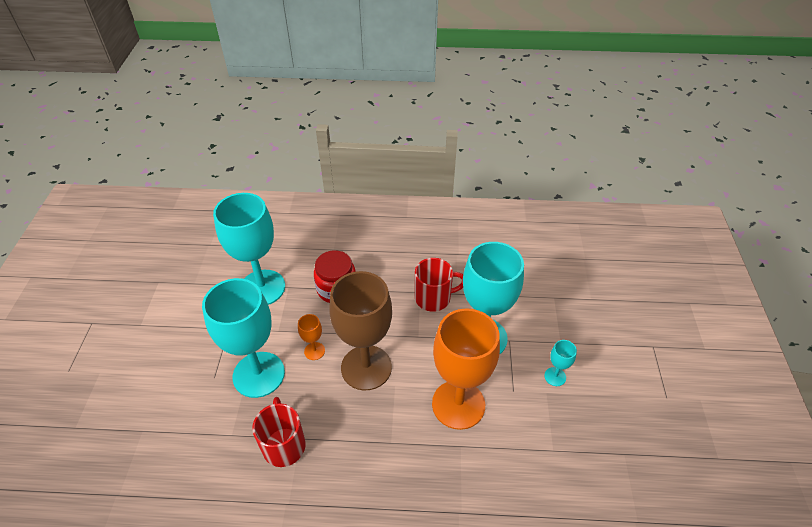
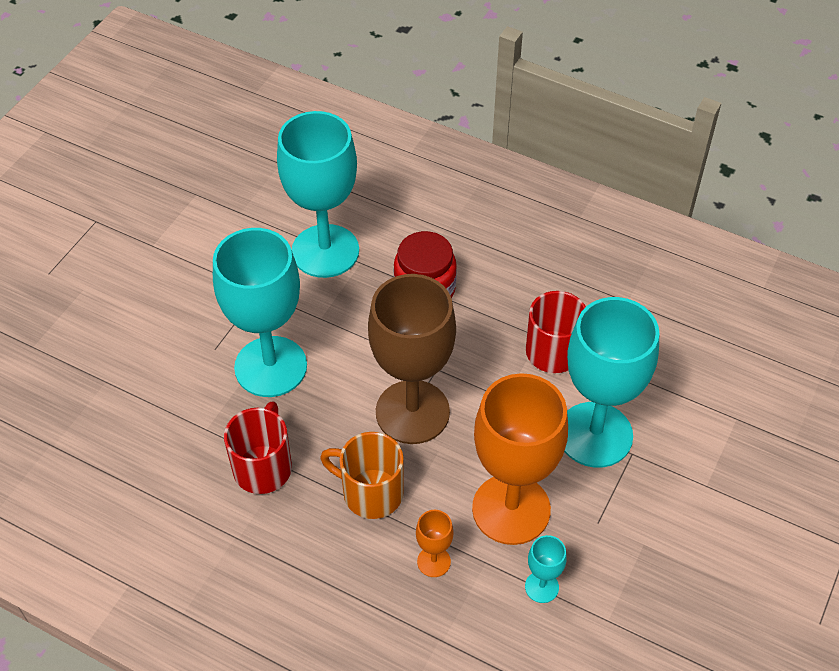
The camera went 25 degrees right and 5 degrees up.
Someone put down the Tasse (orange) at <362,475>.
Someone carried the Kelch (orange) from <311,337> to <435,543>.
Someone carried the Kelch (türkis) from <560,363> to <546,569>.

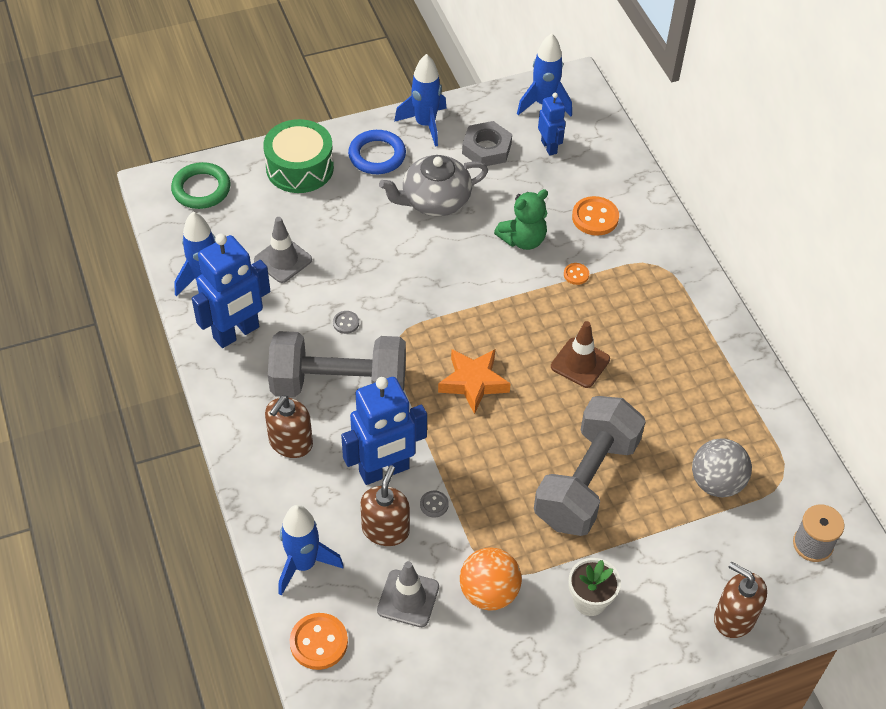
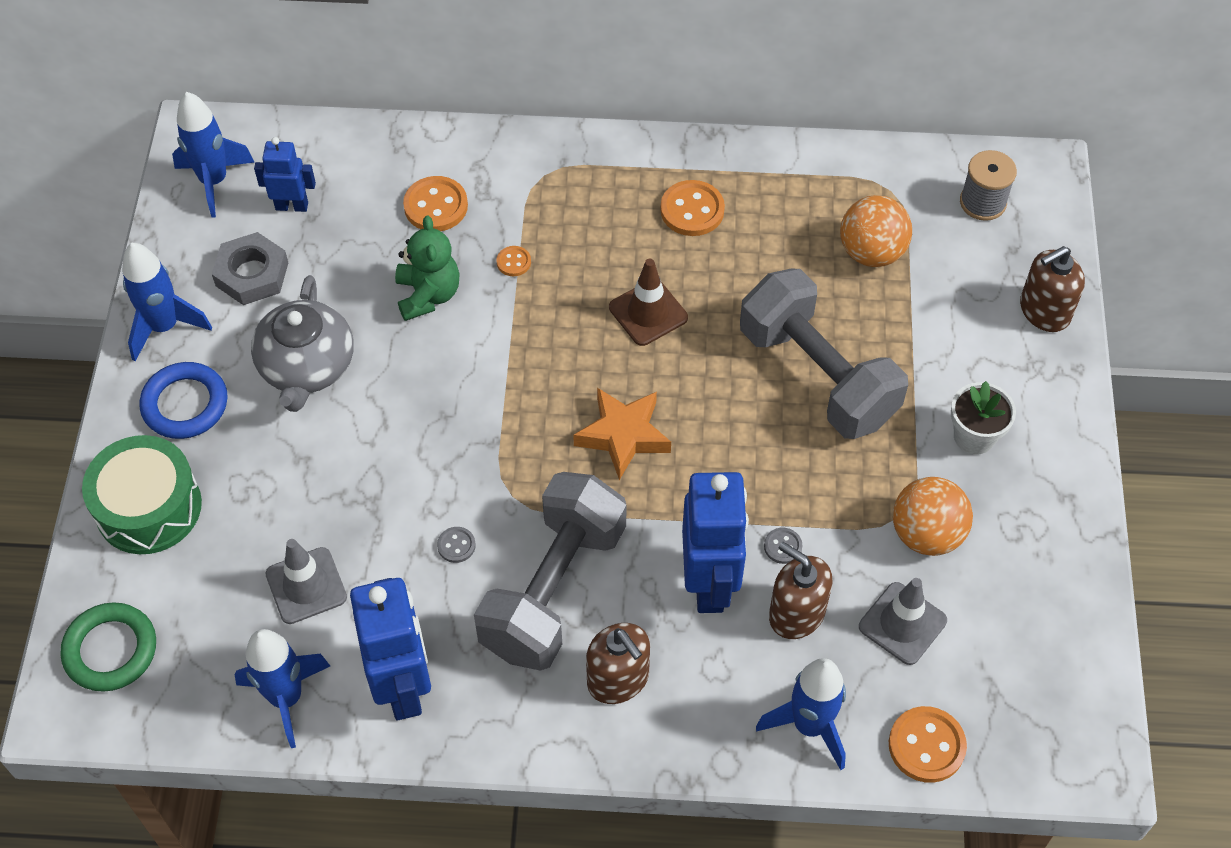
The camera went 65 degrees left and 5 degrees up.
Someone put down the Knopf (orange) at <692,208>.
Someone repainted the Ball (grau) at <722,468>, which became the Ball (orange) at <876,231>.

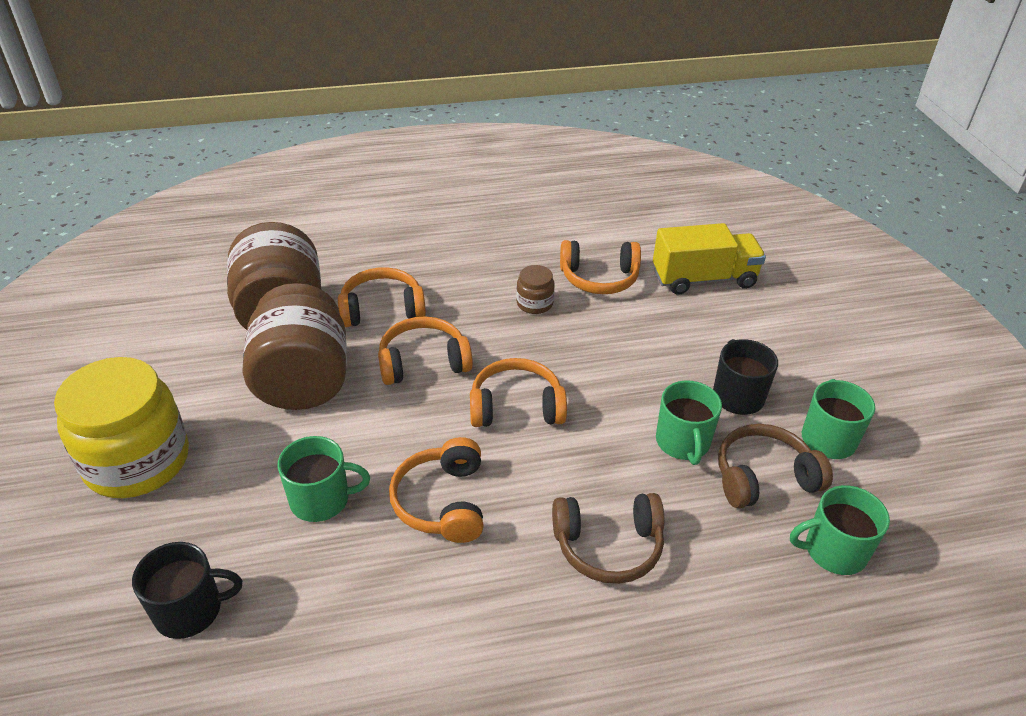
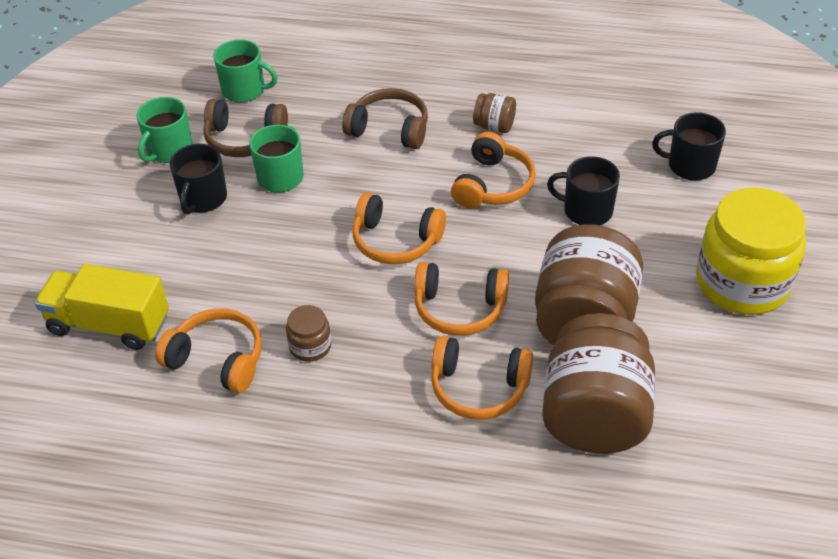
The camera went 155 degrees left and 5 degrees up.
Someone put down the Einmachglas (braun) at <494,113>.
Someone repainted the Tasse (grün) at <324,479>, which became the Tasse (schwarz) at <583,190>.

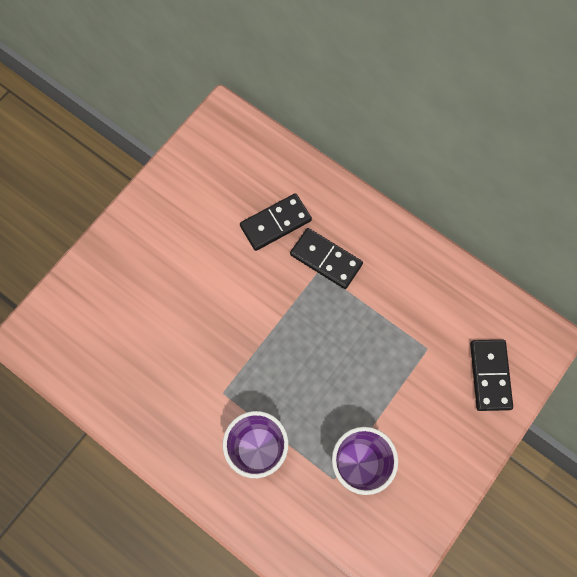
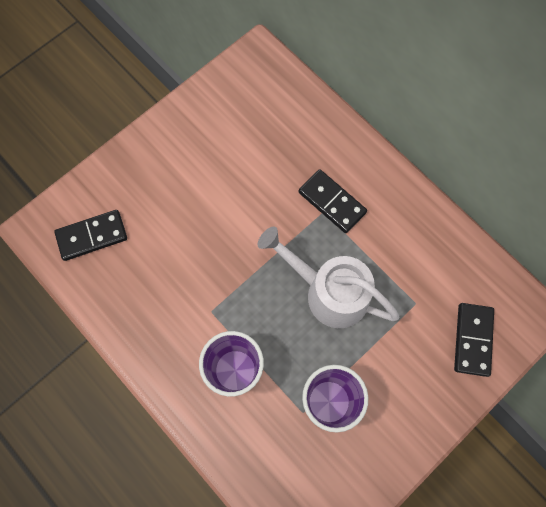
The camera went 10 degrees right and 0 degrees up.
Someone put down the Gießkanne (weiß) at <329,277>.
Someone carried the Dominostein (schwarz) from <276,222> to <90,235>.

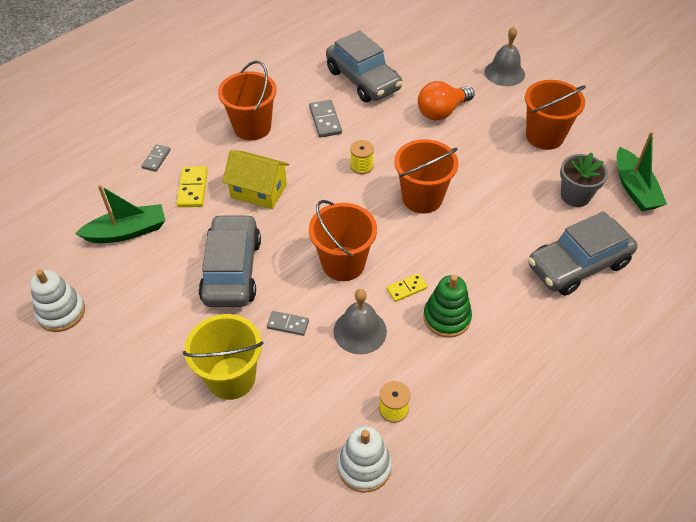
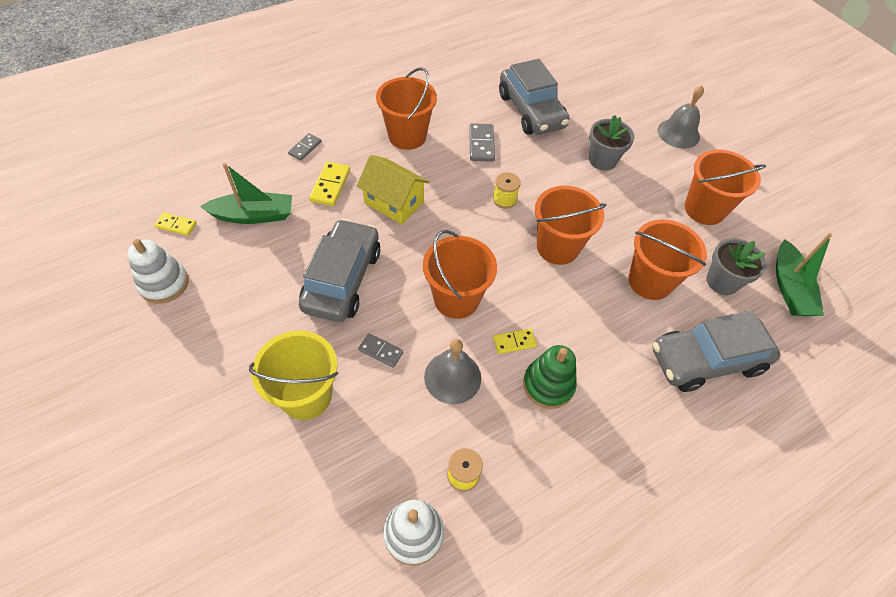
The camera went 10 degrees right and 5 degrees up.
Someone put down the Dominostein (gelb) at <175,224>.
Someone put down the Eimer (orange) at <667,259>.
Someone swapped the Glühbirne (orange) at <446,101> for the Blumentopf (grau) at <611,143>.

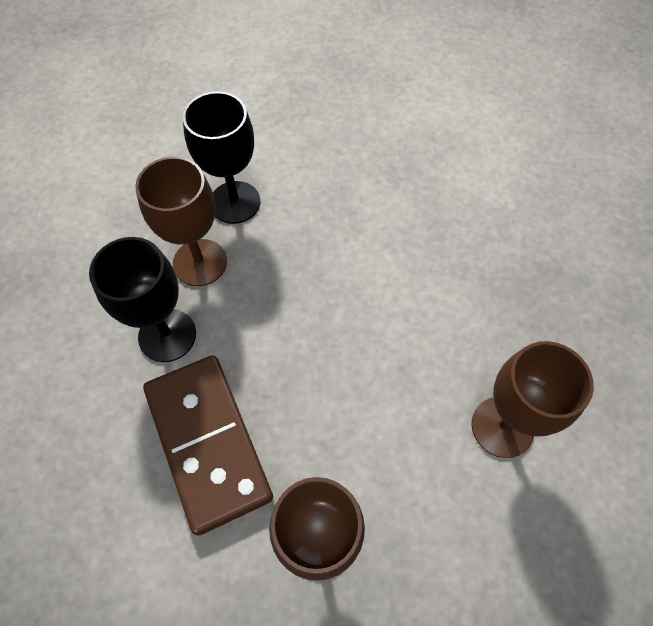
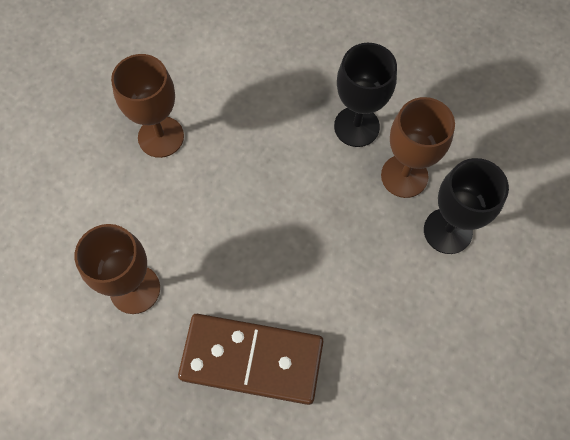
The camera went 125 degrees right and 5 degrees up.
Someone carried the Dominostein (braun) from <208,445> to <251,359>.

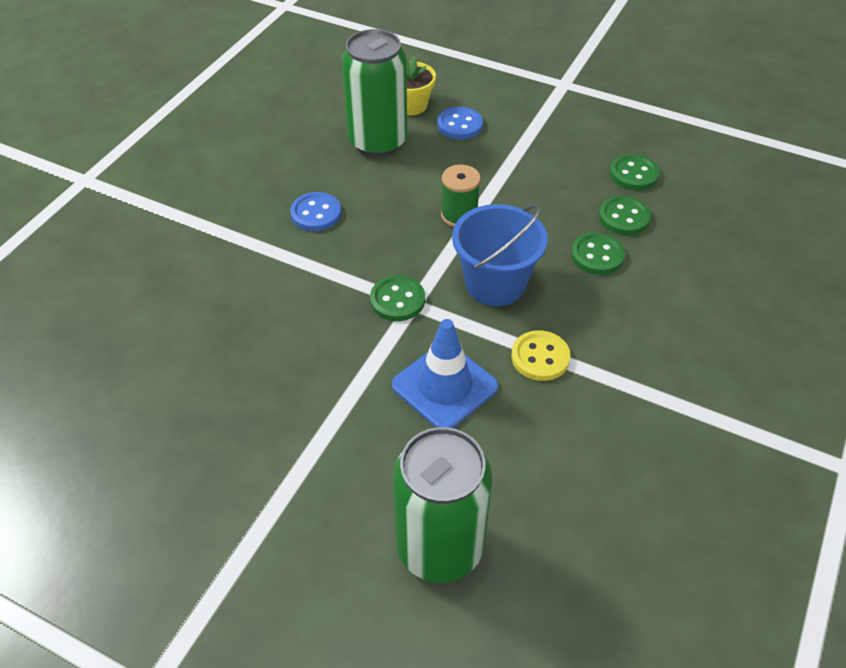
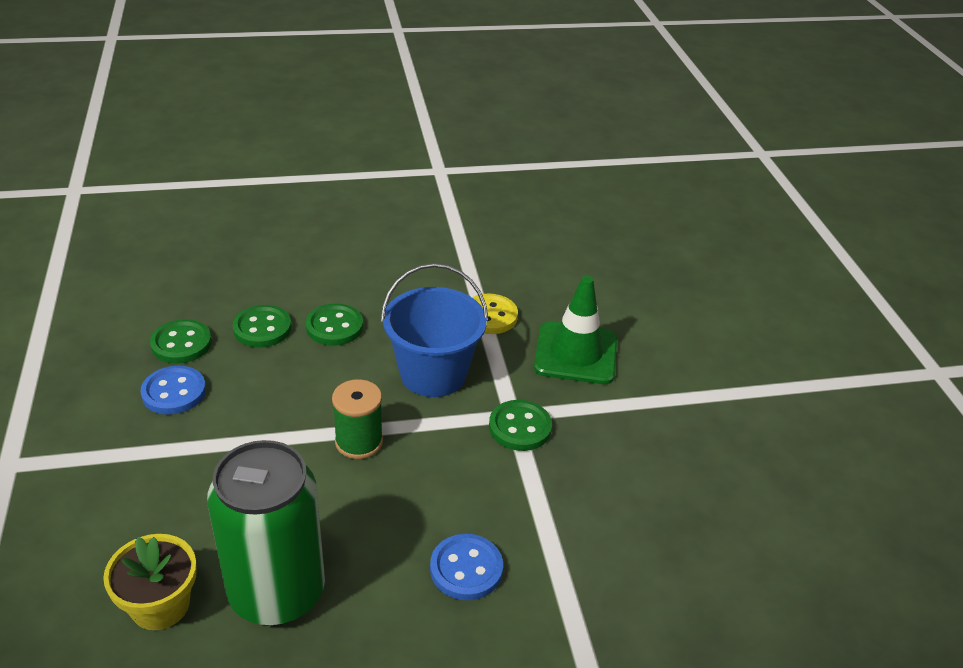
The camera went 130 degrees left and 10 degrees down.
Someone took away the Dose (grün) at <442,505>.
Someone carried the Knopf (blau) from <460,123> to <173,390>.
Someone repainted the Leitkegel (blau) at <445,373>, which became the Leitkegel (grün) at <575,330>.

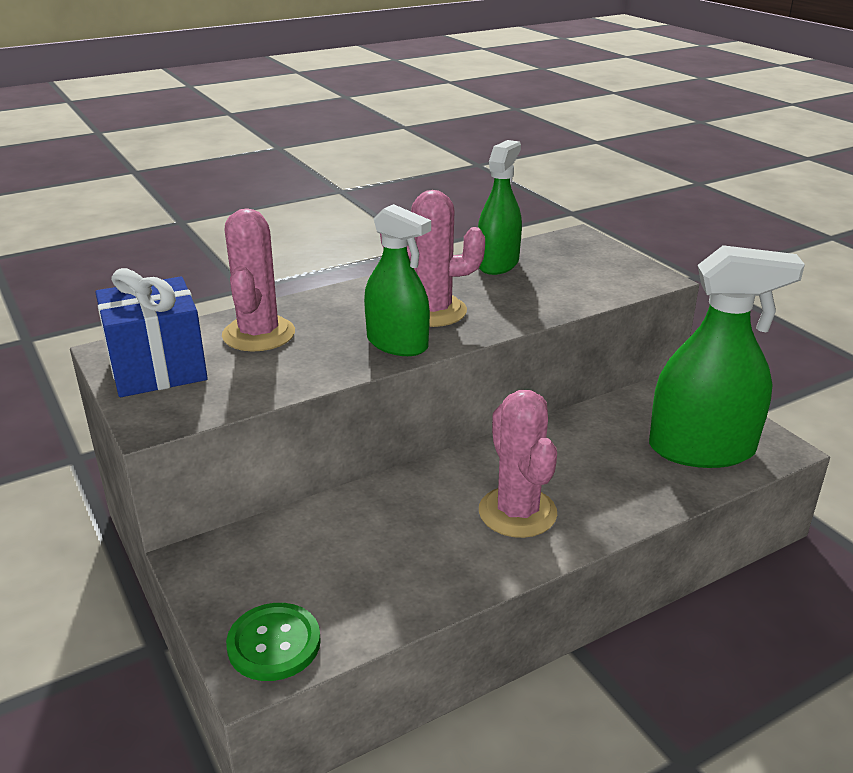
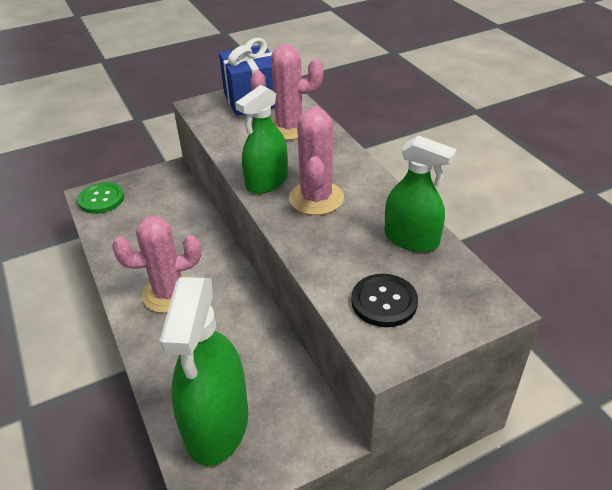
The camera went 95 degrees right and 10 degrees up.
Someone put down the Knopf (schwarz) at <384,300>.

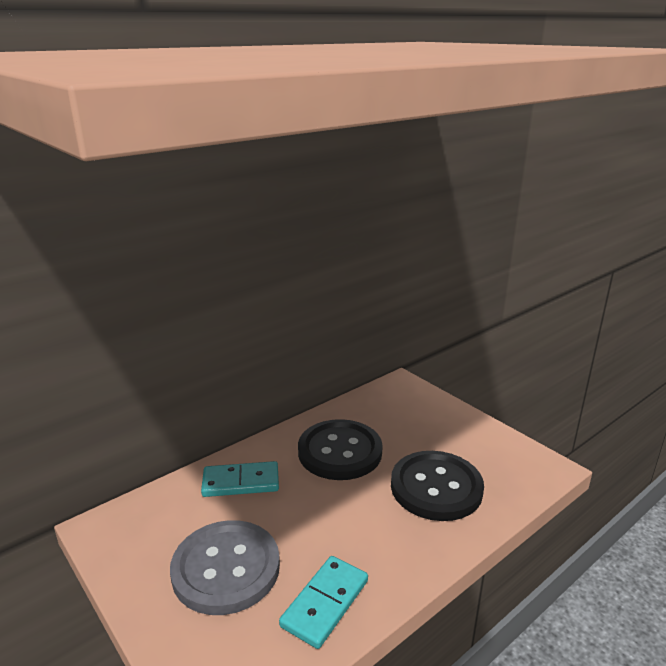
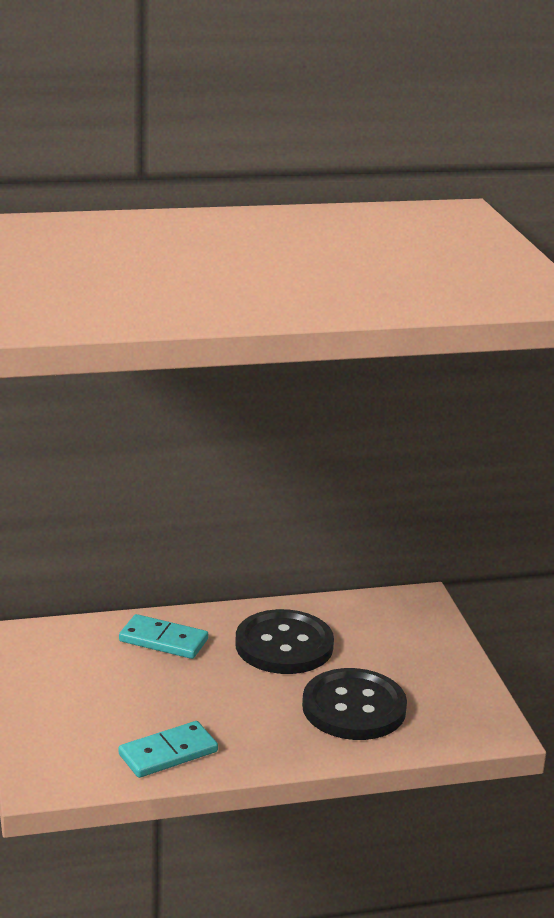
The camera went 25 degrees right and 0 degrees up.
Someone took away the Knopf (grau) at <225,567>.

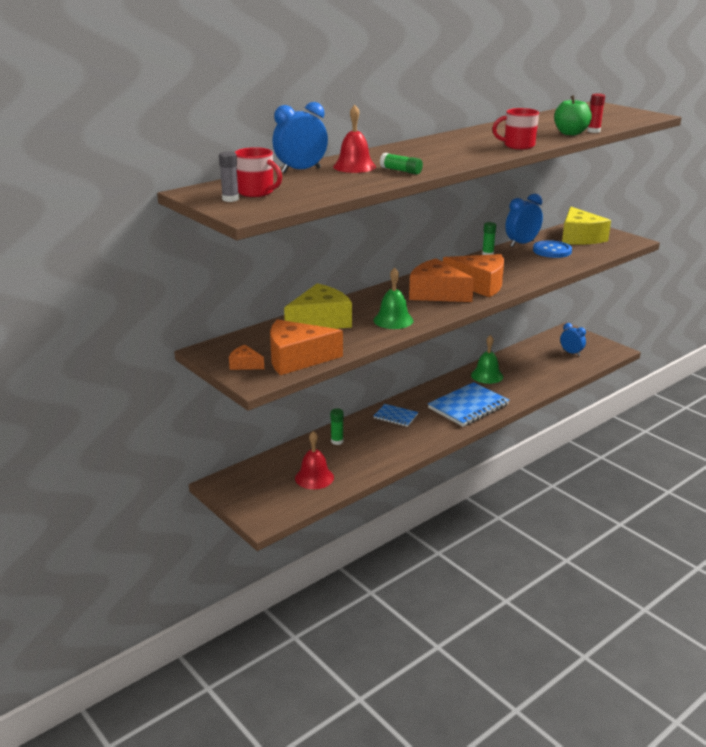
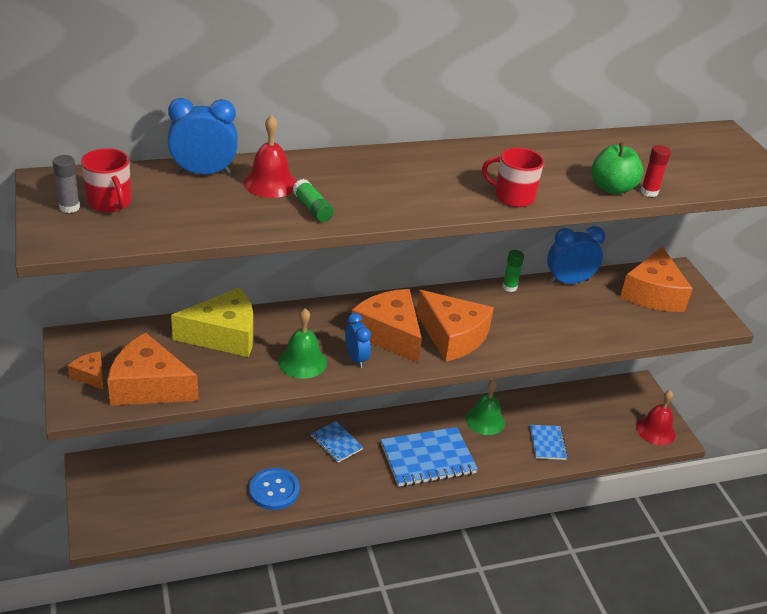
The camera went 20 degrees right and 10 degrees up.
Someone took away the Klebestift (grün) at <337,427>.
Someone put down the Notizbuch (blau) at <549,442>.
Someone carried the Glocke (rot) from <314,460> to <656,417>.
Someone carried the Knopf (blau) from <552,249> to <274,489>.
Someone carried the Wecker (blau) from <573,339> to <358,340>.
Someone repainted the Käse (gelb) at <586,226>, which became the Käse (orange) at <656,279>.

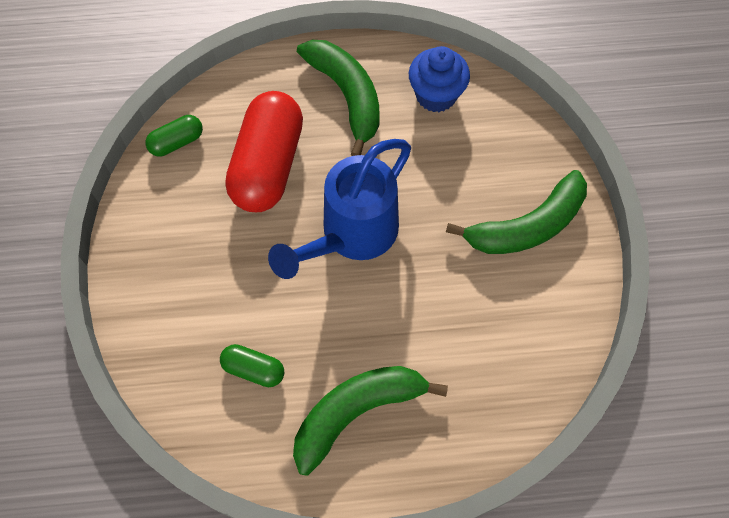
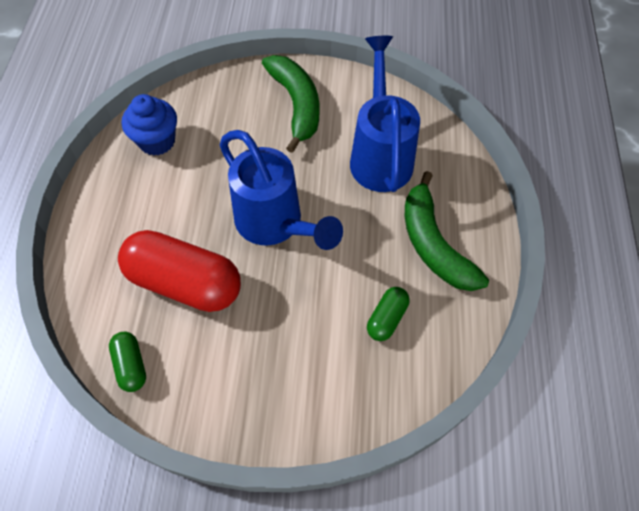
The camera went 80 degrees left and 5 degrees down.
Someone took away the Banane (grün) at <338,98>.
Someone put down the Gießkanne (blau) at <385,114>.

